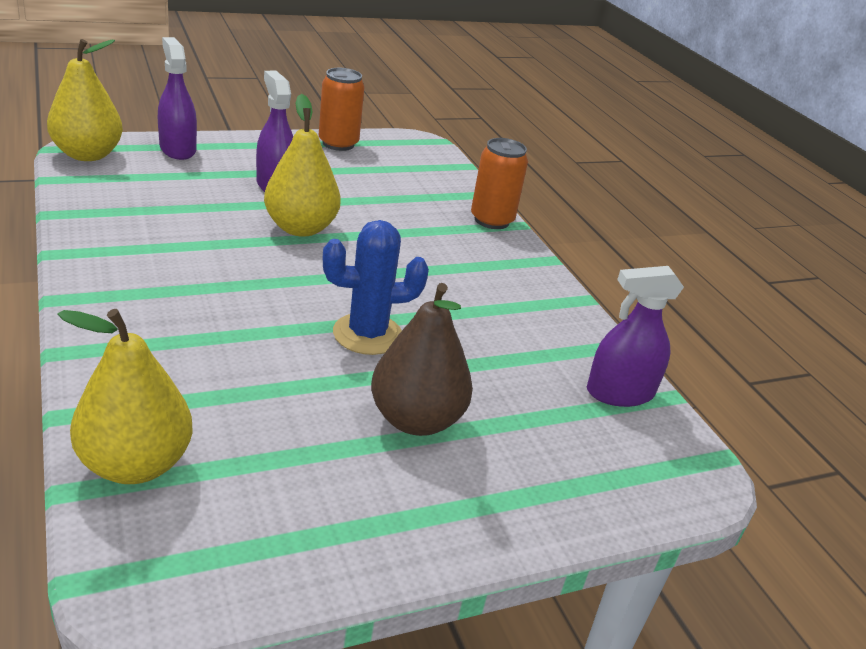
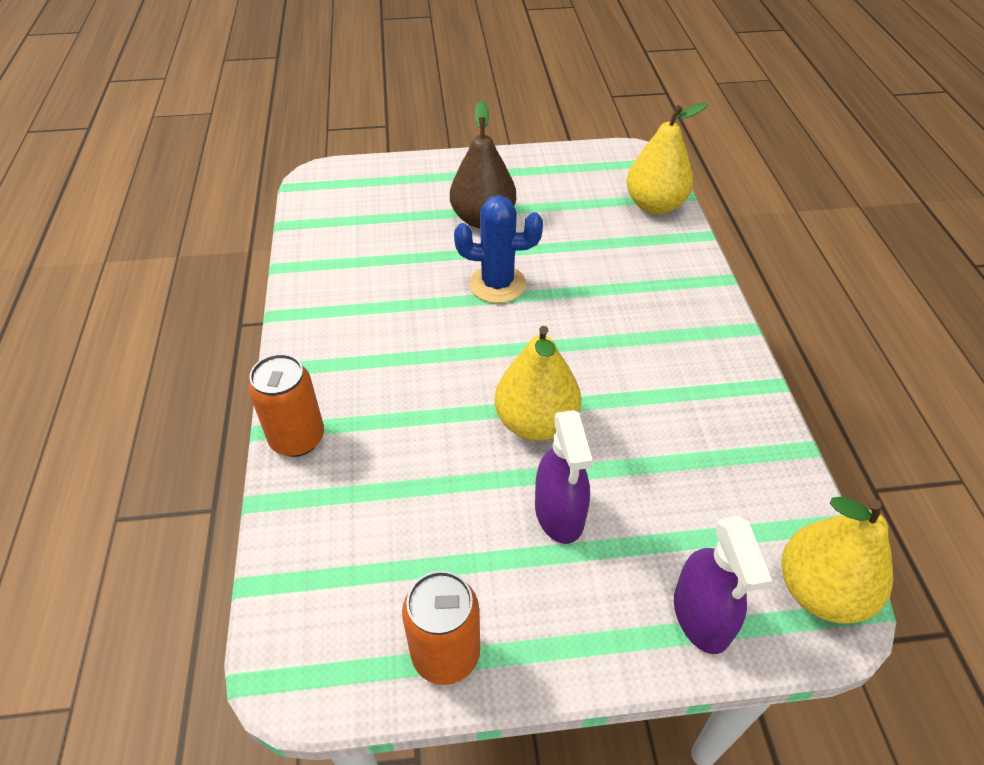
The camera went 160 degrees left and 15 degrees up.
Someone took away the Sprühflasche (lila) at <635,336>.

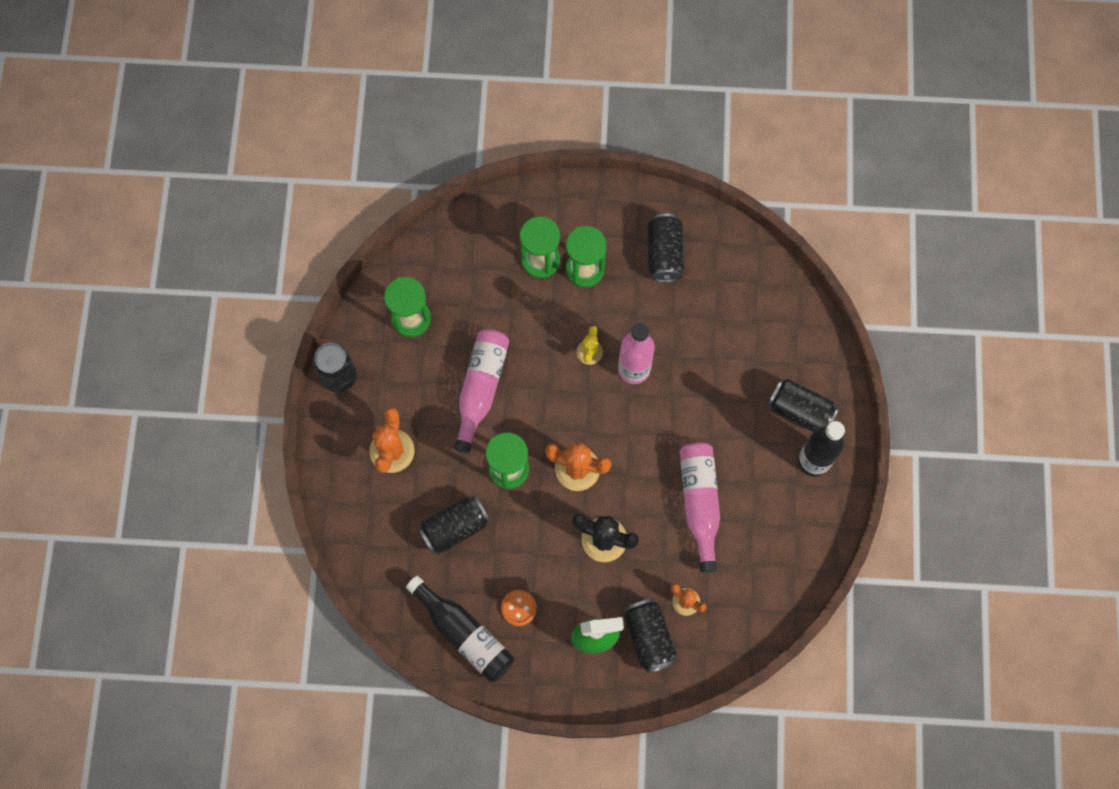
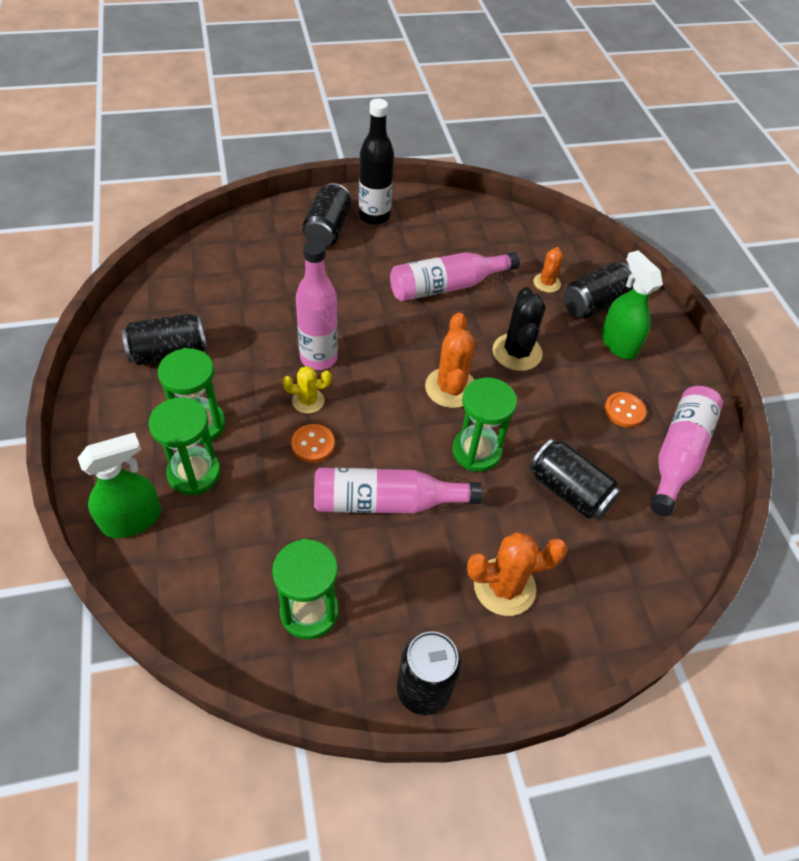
The camera went 110 degrees left and 20 degrees down.
Someone put down the Sprühflasche (grün) at <120,485>.
Someone put down the Knopf (orange) at <313,443>.
Someone repainted the Flasche (schwarz) at <460,629>, which became the Flasche (rosa) at <686,451>.

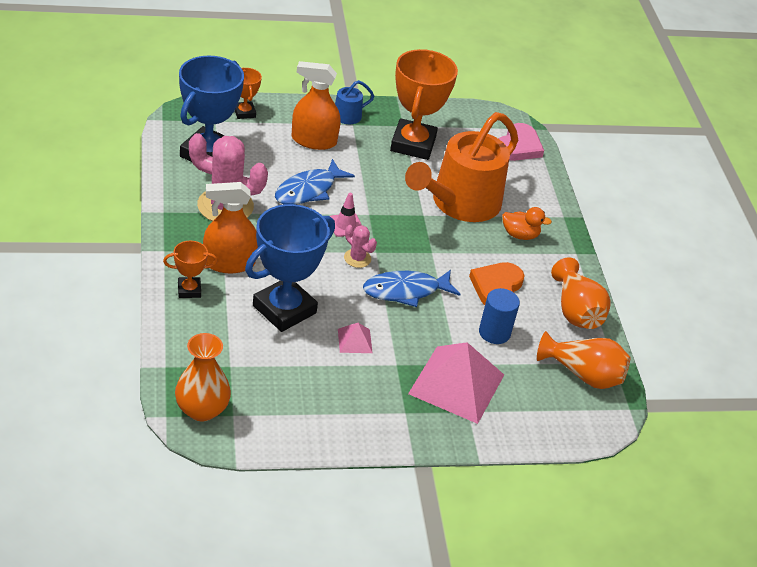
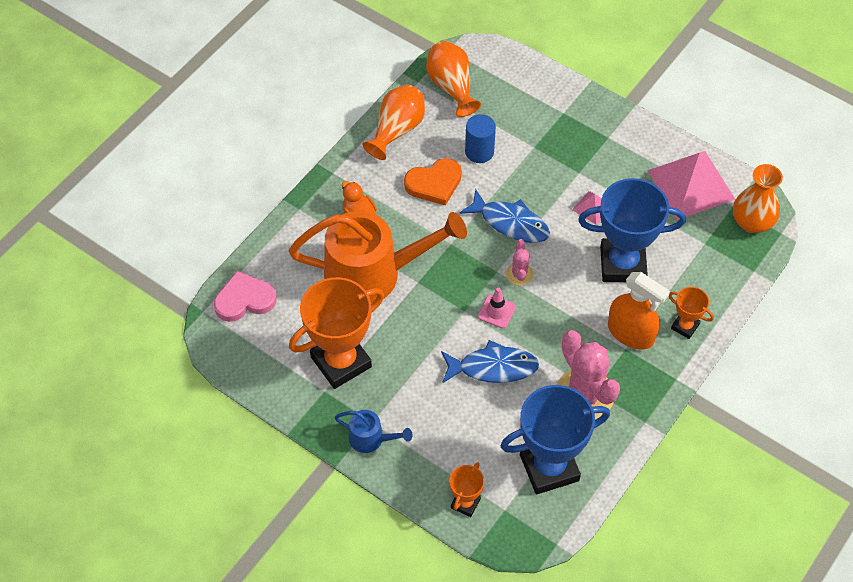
The camera went 130 degrees left and 15 degrees up.
Someone took away the Sprühflasche (orange) at <316,105>.
Someone carried the Pyramide (rosa) from <456,383> to <691,185>.

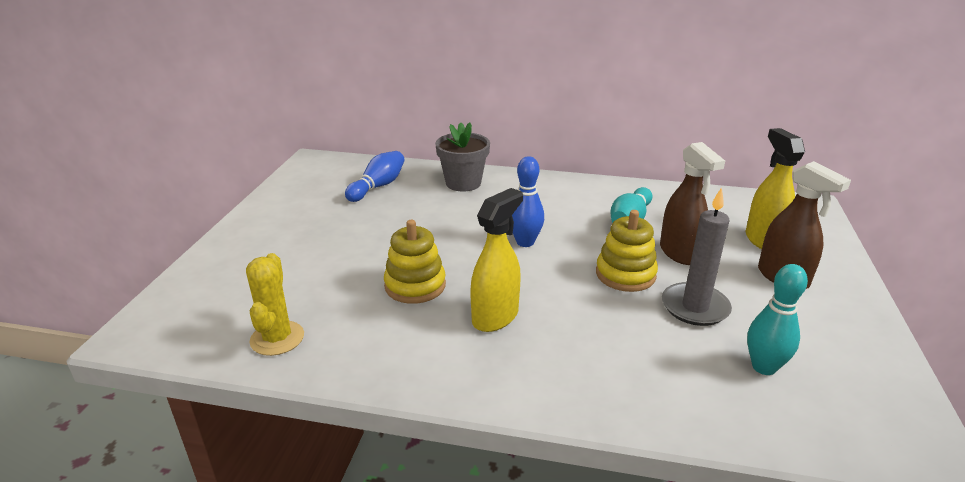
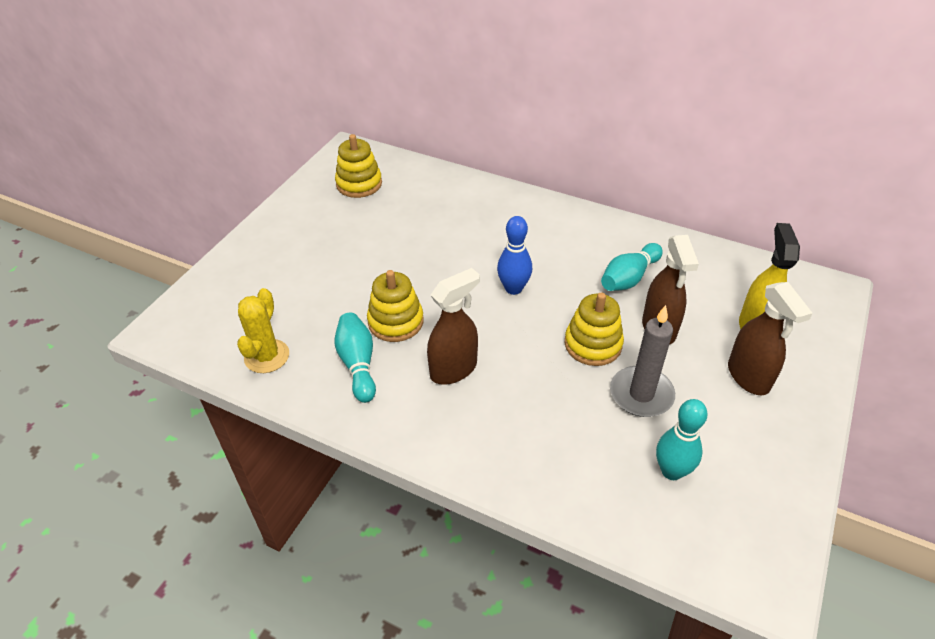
The camera went 15 degrees right and 15 degrees up.
Someone took away the Bowlingkegel (blau) at <375,176>.
Someone took away the Blumentopf (grau) at <462,157>.
Someone put down the Stapelspielzeug (gelb) at <358,166>.
Someone put down the Bowlingkegel (türkis) at <355,358>.
Someone repainted the Sprühflasche (gelb) at <496,260>, which became the Sprühflasche (braun) at <453,326>.

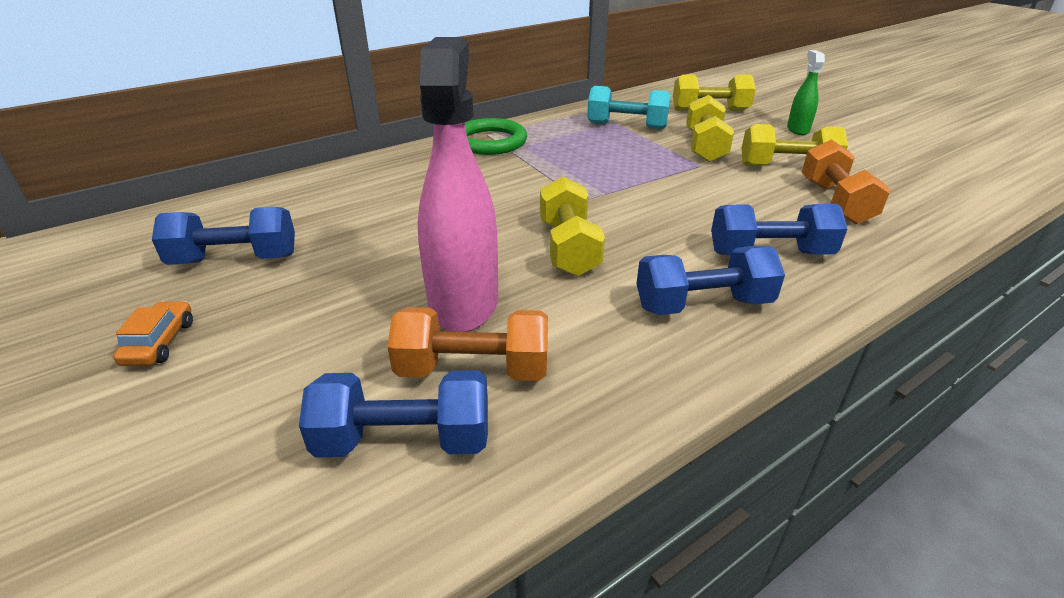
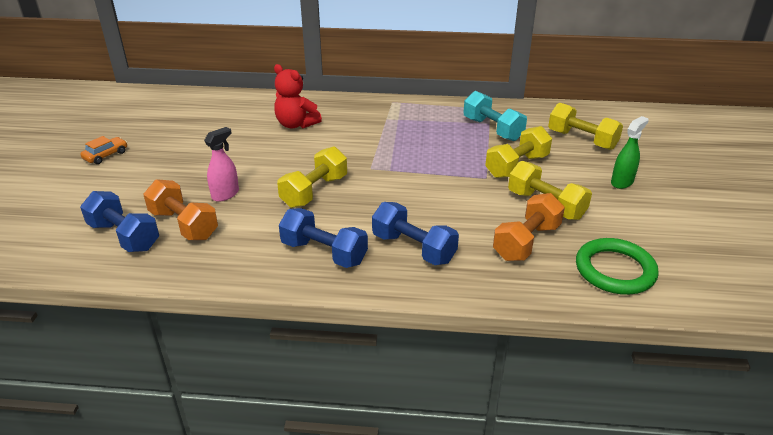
The camera went 40 degrees right and 0 degrees up.
Someone took away the Hantel (blau) at <223,236>.
Someone put down the Teddybär (rot) at <298,96>.
Someone carried the Ring (grün) from <496,136> to <617,266>.
Someone scaled the Sprühflasche (rosa) at <458,184> by 0.49.

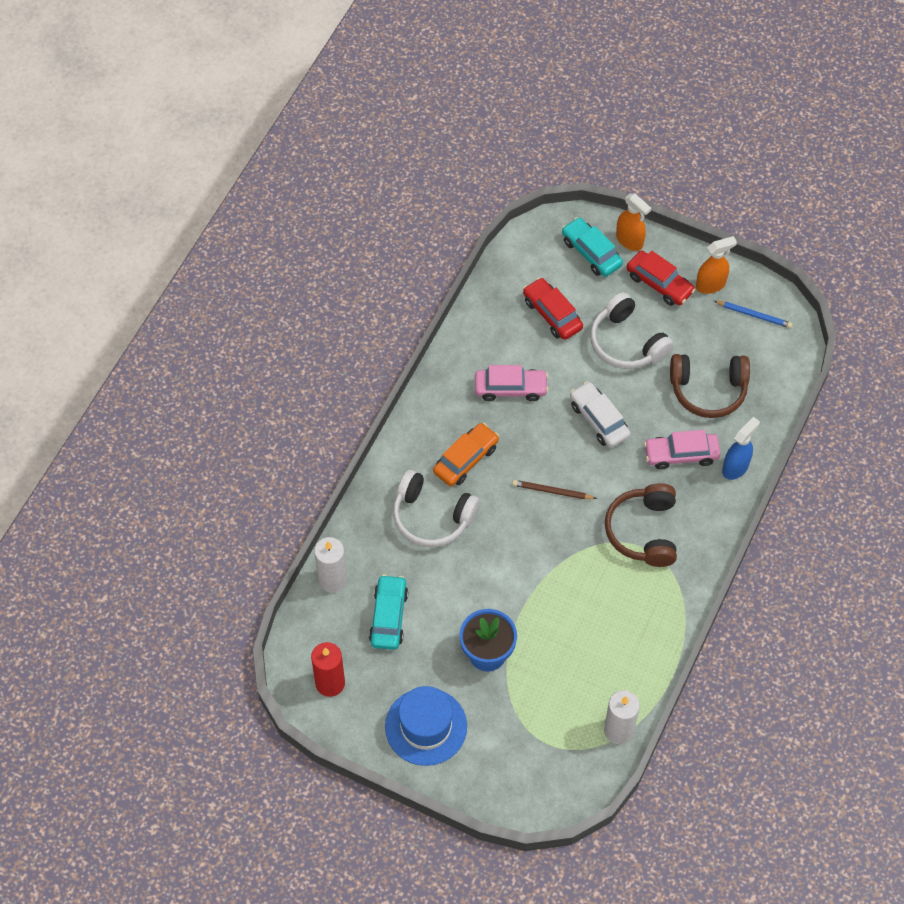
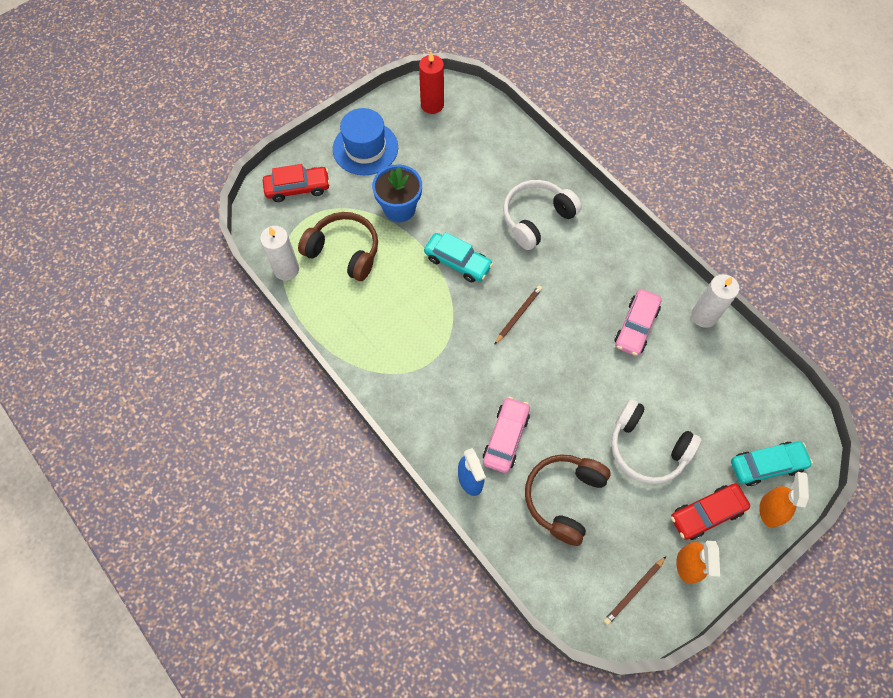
The camera went 115 degrees right and 5 degrees up.
Someone took away the Auto (orange) at <466,454>.
Someone took away the Auto (weiß) at <600,414>.
Someone carried the Kerze (weiß) from <330,565> to <715,301>.
Someone carried the Auto (türkis) from <388,612> to <458,257>.
Someone carried the Auto (rot) from <553,309> to <296,183>.
Someone carried the Kopfhörer (braun) from <641,525> to <338,246>.
Someone repainted the Bleistift (blau) at <753,314>, which became the Bleistift (braun) at <635,590>.
Someone rotated the Kopfhörer (weiß) at <632,330> by 135 degrees counterclockwise.
Someone rotated the Sprühflasche (orange) at <633,222> by 120 degrees clockwise.

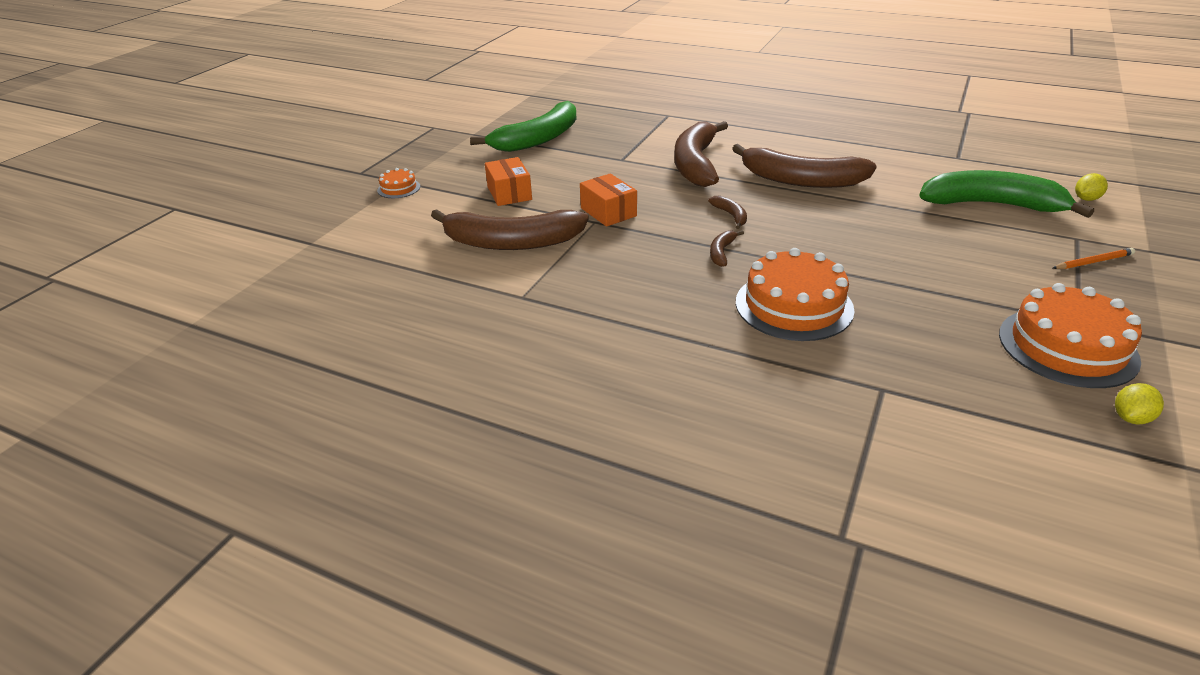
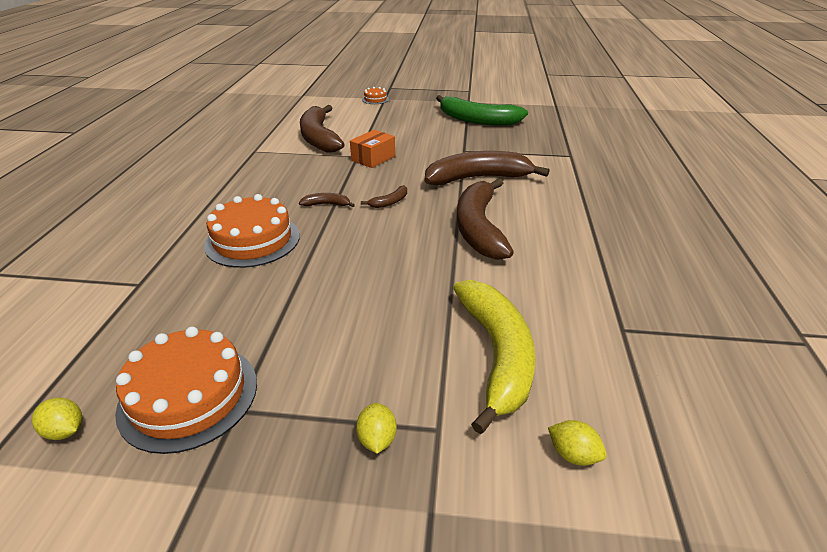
The camera went 70 degrees right and 0 degrees up.
Someone took away the Schachtel (orange) at <508,181>.
Someone swapped the Bleistift (orange) at <1094,258> for the Zitrone (gelb) at <376,428>.
Someone repainted the Banane (grün) at <1006,194>, which became the Banane (gelb) at <494,357>.

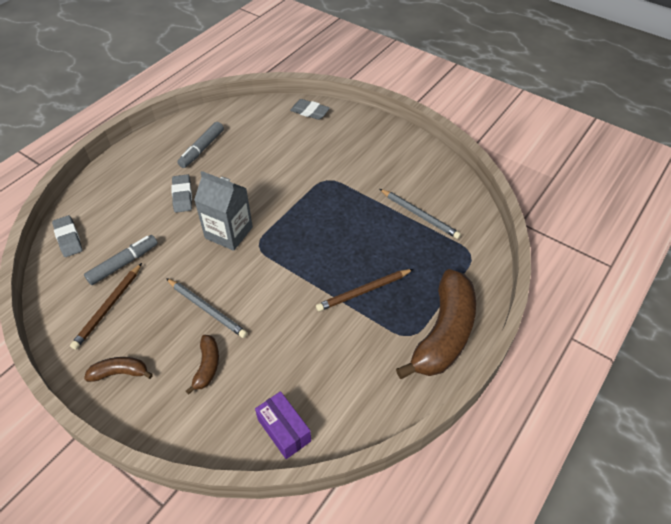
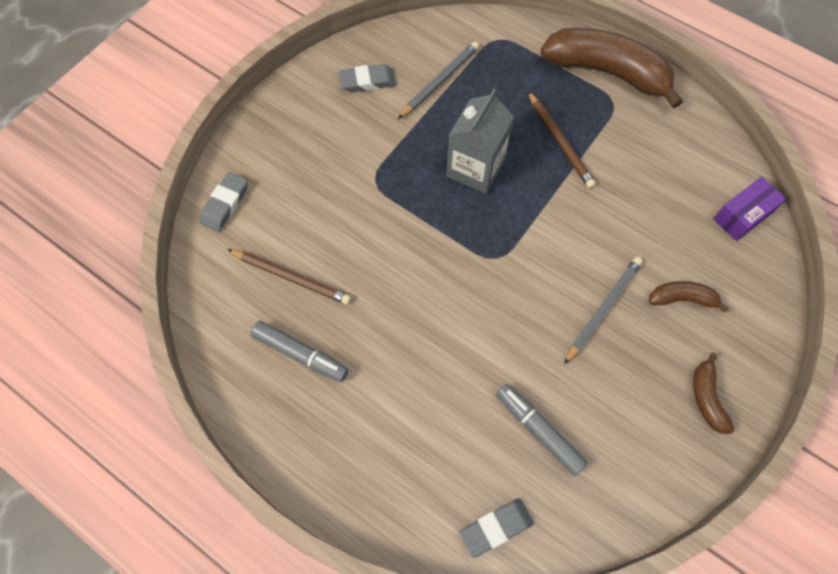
The camera went 90 degrees left and 15 degrees up.
Someone carried the Bleistift (braun) from <106,306> to <289,277>.
Someone carried the Radiergummi (grau) from <181,193> to <367,78>.
Someone carried the Getränkekarton (grau) from <223,211> to <480,141>.

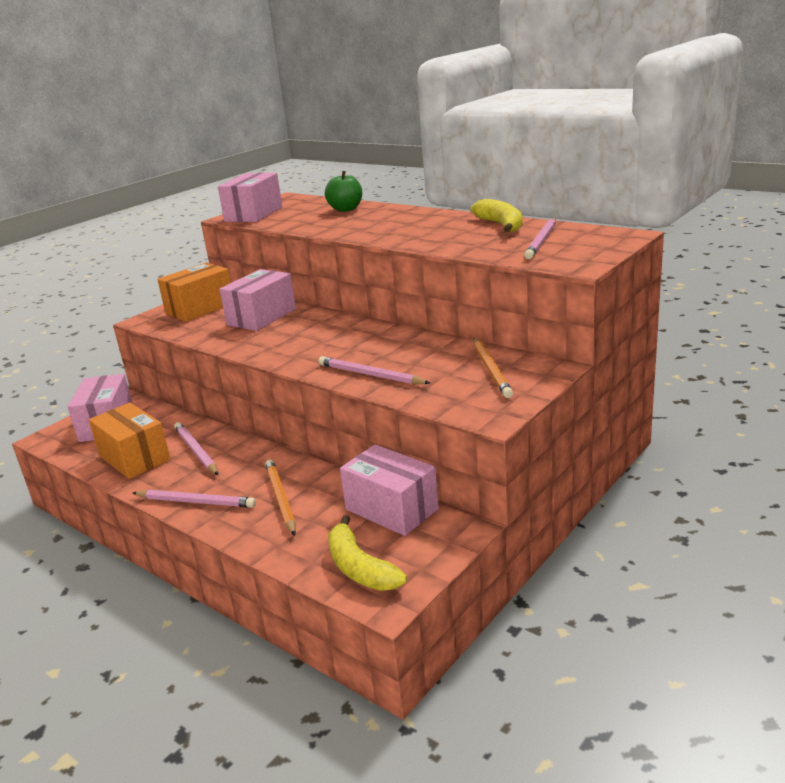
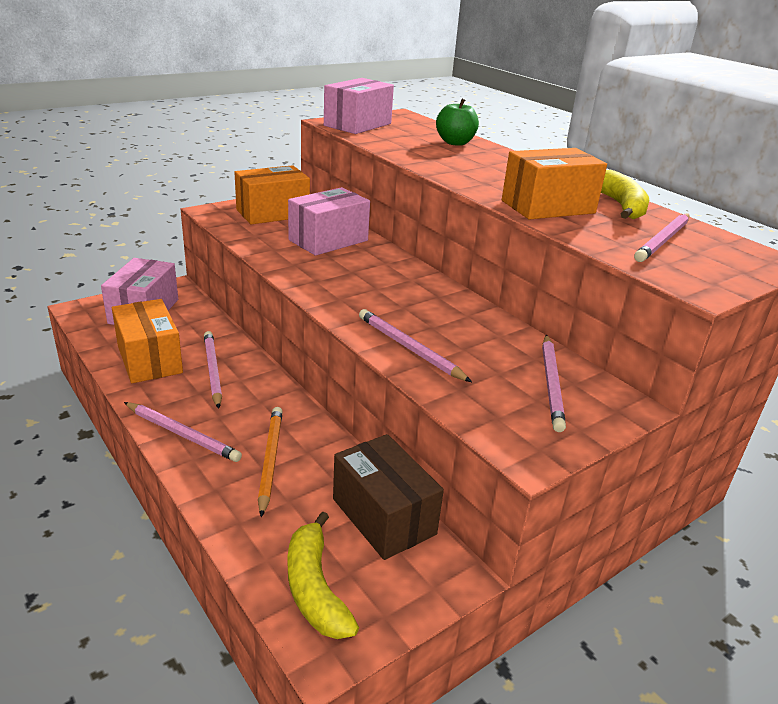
The camera went 10 degrees right and 5 degrees up.
Someone put down the Schachtel (orange) at <554,184>.
Someone repainted the Schachtel (rosa) at <389,490>, which became the Schachtel (braun) at <388,497>.
Someone repainted the Bleistift (orange) at <493,368>, which became the Bleistift (rosa) at <554,383>.

